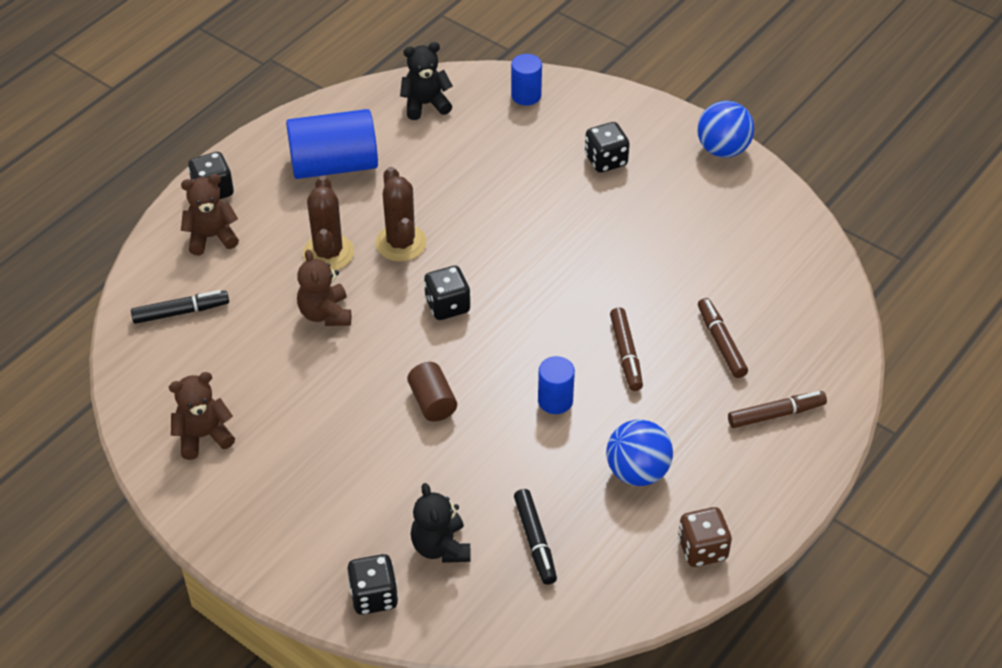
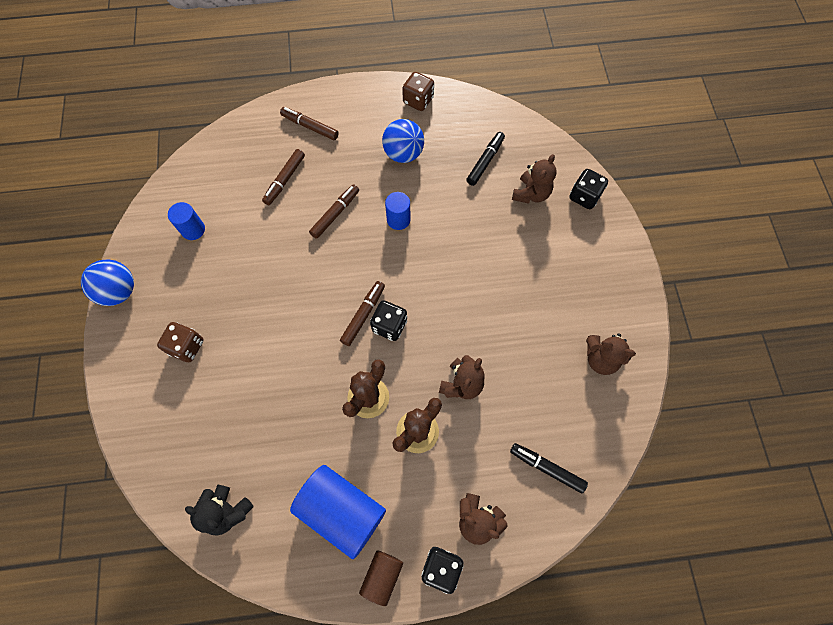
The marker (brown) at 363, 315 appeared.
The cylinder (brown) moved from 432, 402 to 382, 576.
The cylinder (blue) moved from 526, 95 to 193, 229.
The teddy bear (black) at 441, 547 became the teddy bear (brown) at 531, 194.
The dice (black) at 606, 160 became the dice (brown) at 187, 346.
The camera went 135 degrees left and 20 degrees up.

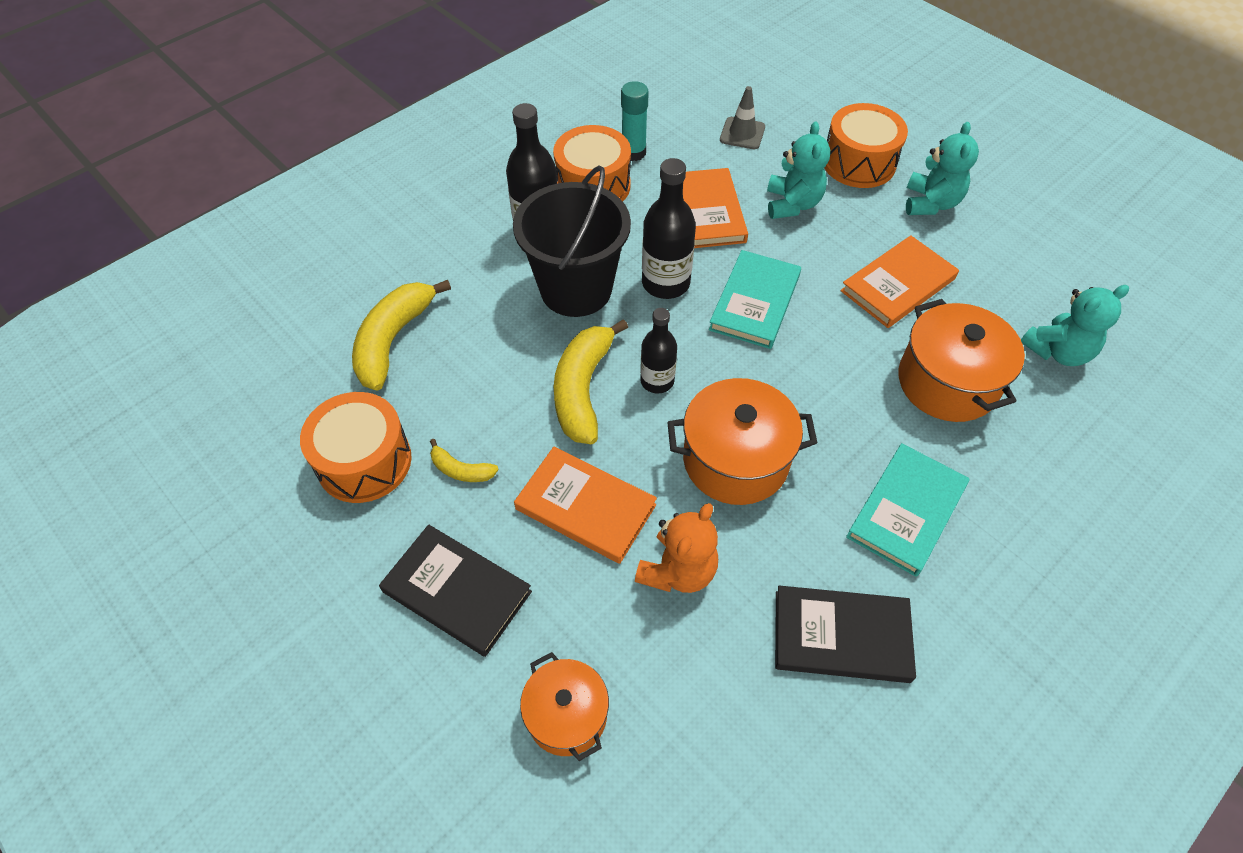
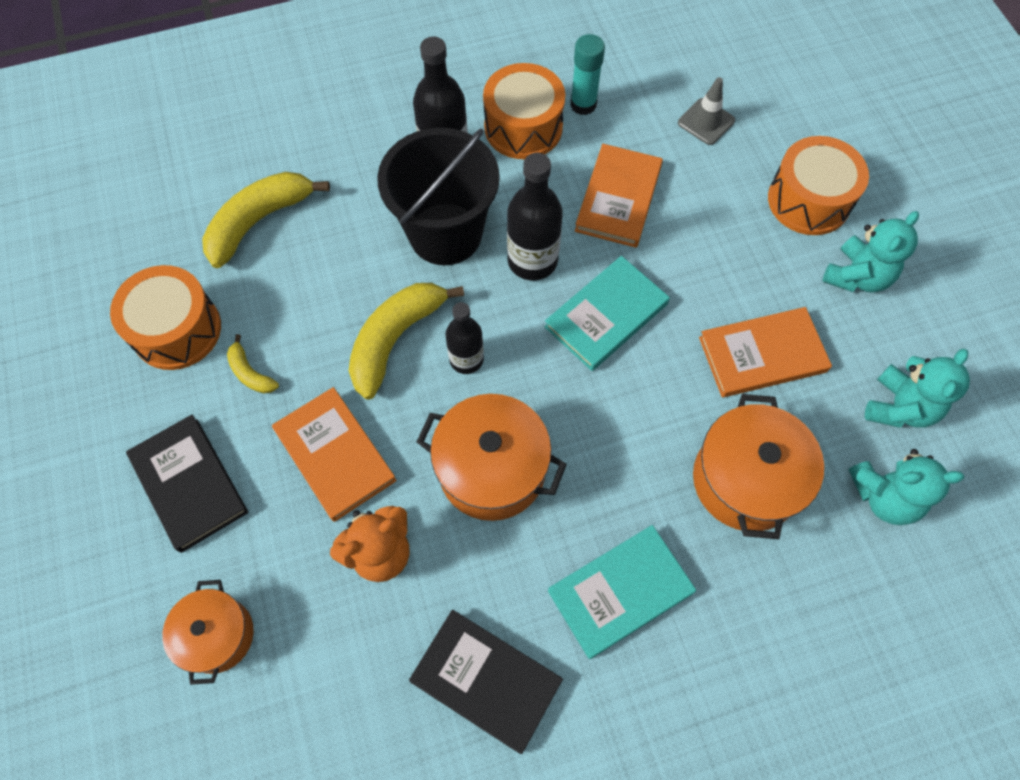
The teddy bear (turquoise) moved from 792, 204 to 899, 407.
The camera went 25 degrees right and 10 degrees up.

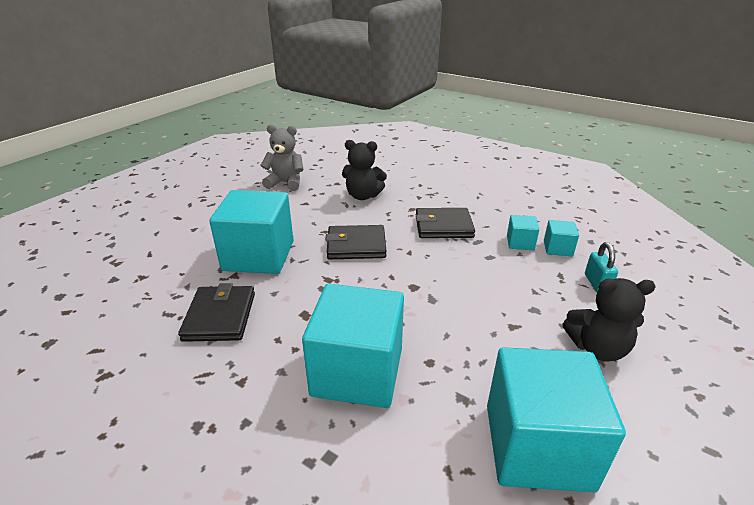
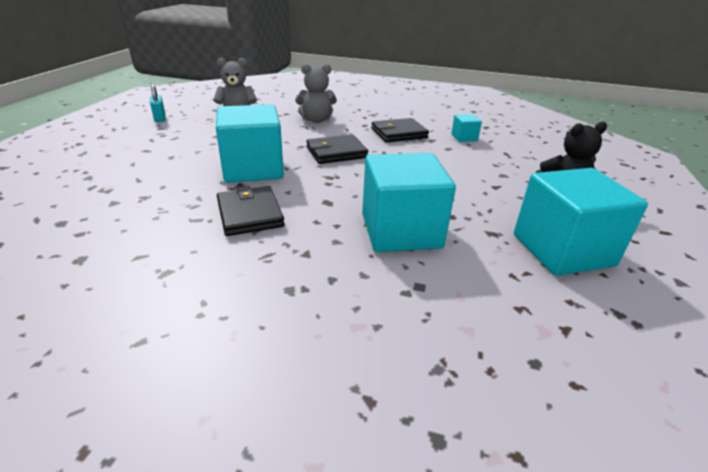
The cube (turquoise) at 557, 248 disappeared.
The padlock (turquoise) moved from 596, 283 to 160, 118.
The teddy bear (black) at 363, 196 became the teddy bear (grey) at 316, 120.
The camera went 20 degrees left and 0 degrees up.

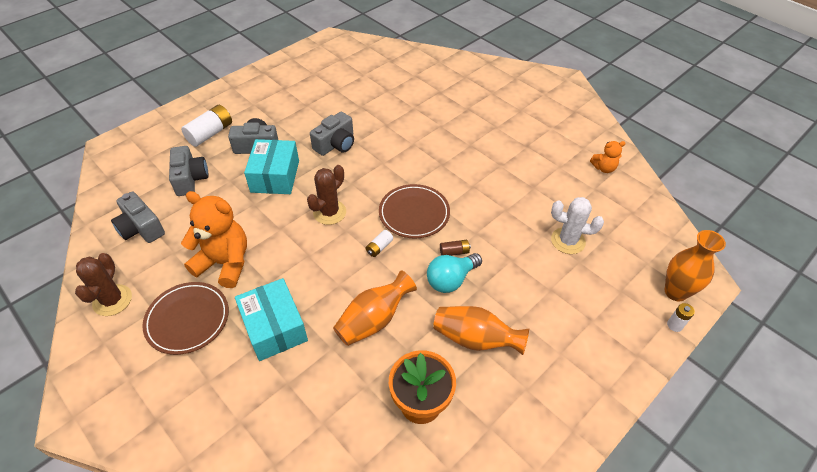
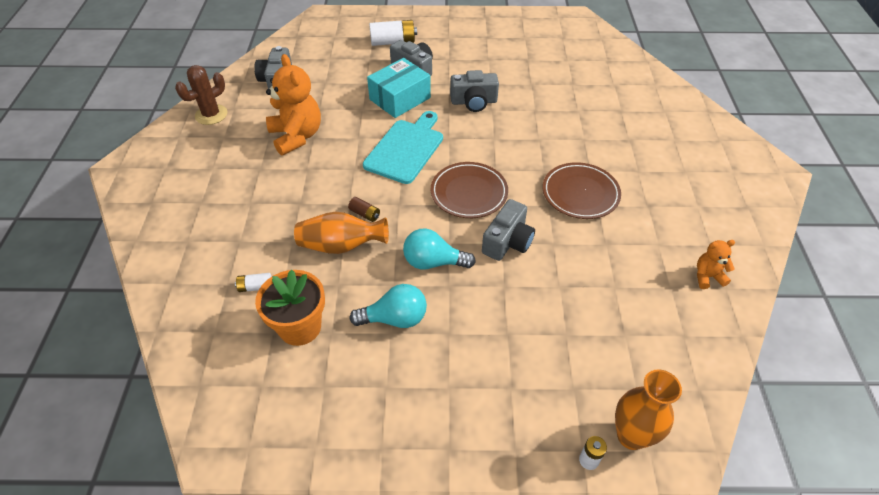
The box (turquoise) at 274, 327 disappeared.
The cactus (white) at 568, 241 disappeared.
The plate (brown) moved from 188, 319 to 580, 193.
The camera (grey) moved from 190, 179 to 507, 241.
The battery (white) moved from 379, 247 to 255, 287.
The battery (brown) moved from 454, 252 to 365, 214.
The cactus (brown) at 329, 212 was replaced by the cutting board (turquoise) at 406, 149.
The vase (orange) at 475, 339 was replaced by the light bulb (turquoise) at 395, 318.
The teddy bear (orange) at 603, 168 turned 135 degrees clockwise.
The camera went 45 degrees right and 0 degrees up.

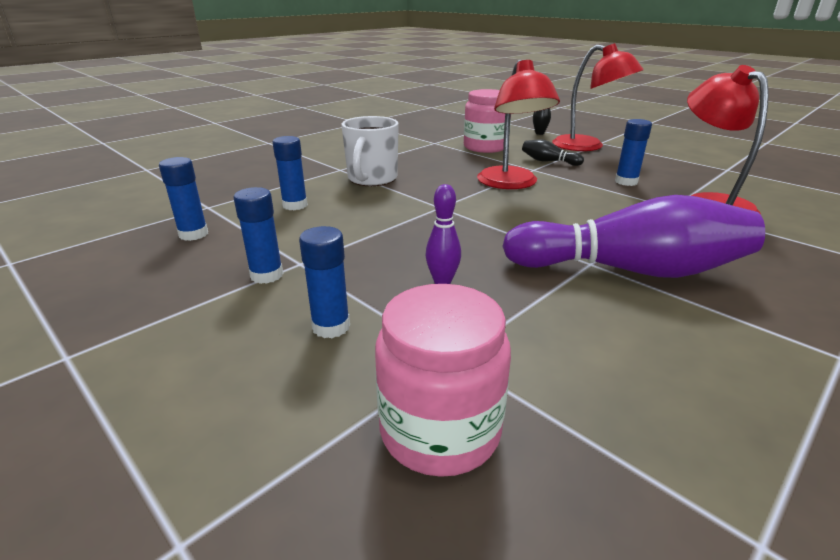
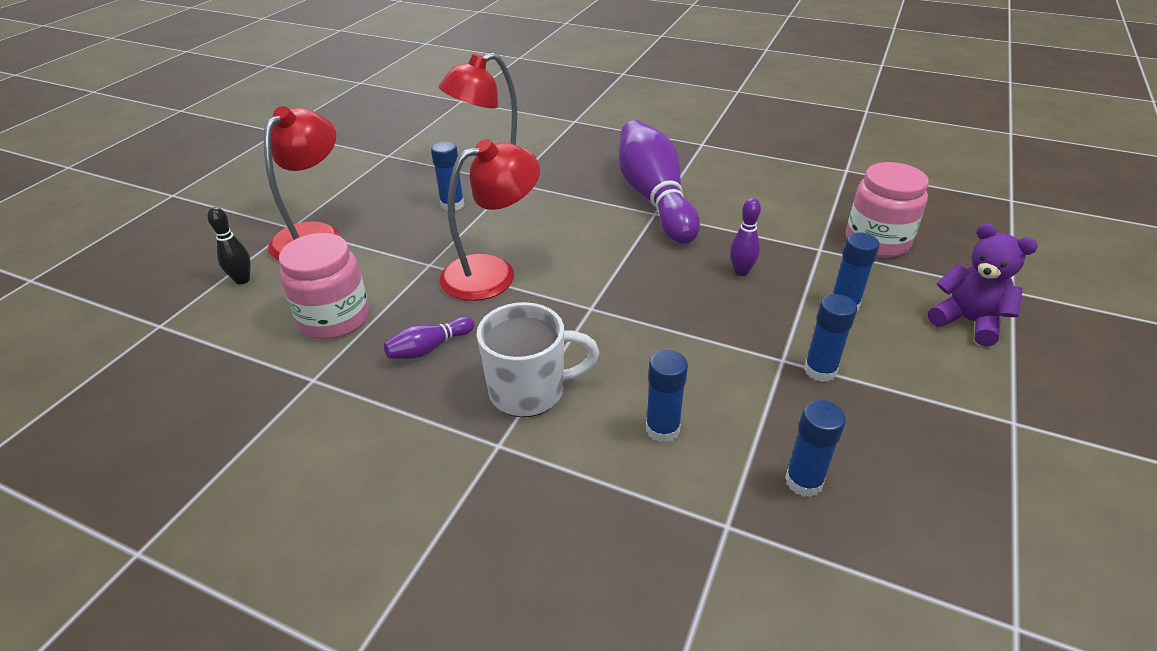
The bowling pin (black) at 548, 161 disappeared.
The bowling pin (purple) at 429, 348 appeared.
The teddy bear (purple) at 968, 321 appeared.
The camera went 110 degrees left and 10 degrees up.

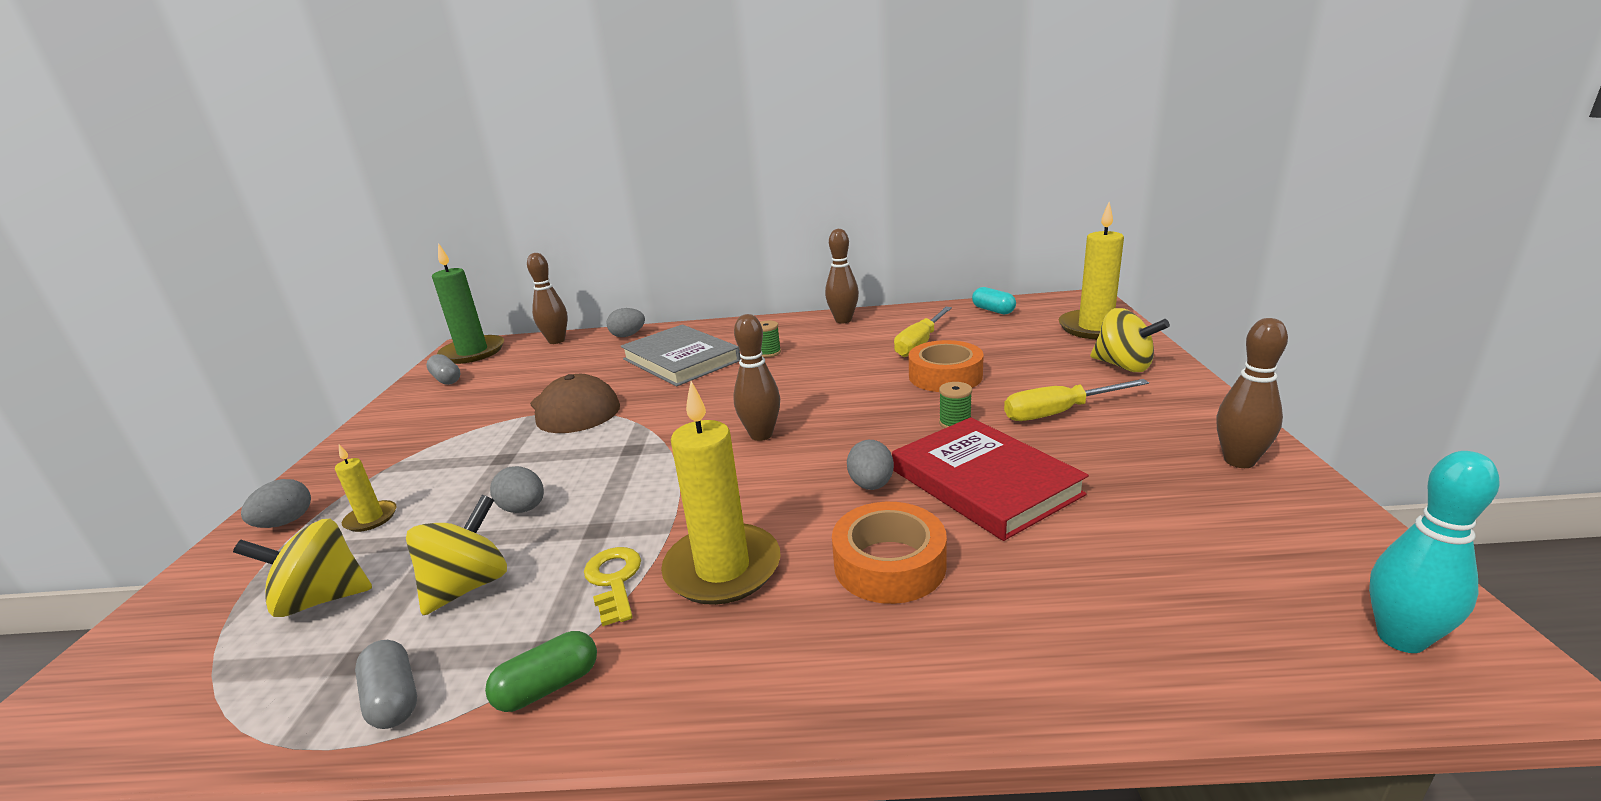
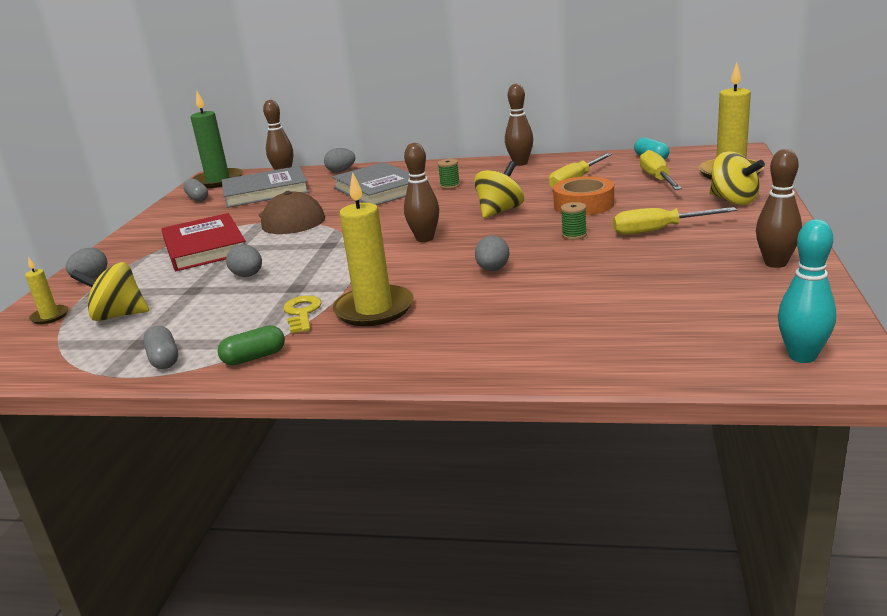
The tape (orange) at 889, 564 disappeared.
The book (grey) at 265, 191 appeared.
The screwdriver (yellow) at 657, 179 appeared.
The candle (yellow) moved from 371, 518 to 50, 316.
The spinning top (yellow) moved from 469, 586 to 500, 211.
The book (red) moved from 984, 482 to 205, 247.
The camera went 10 degrees right and 0 degrees up.

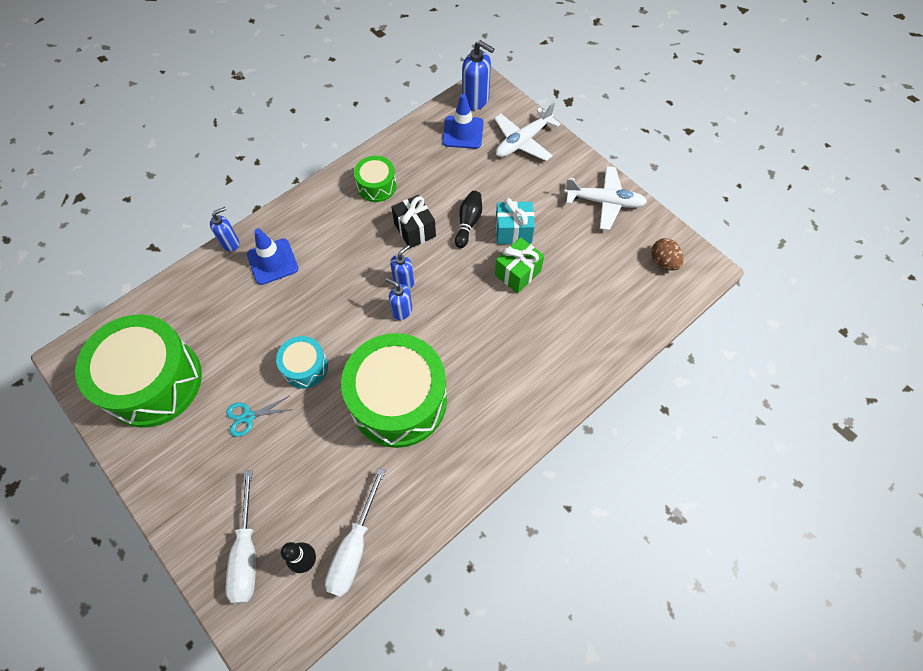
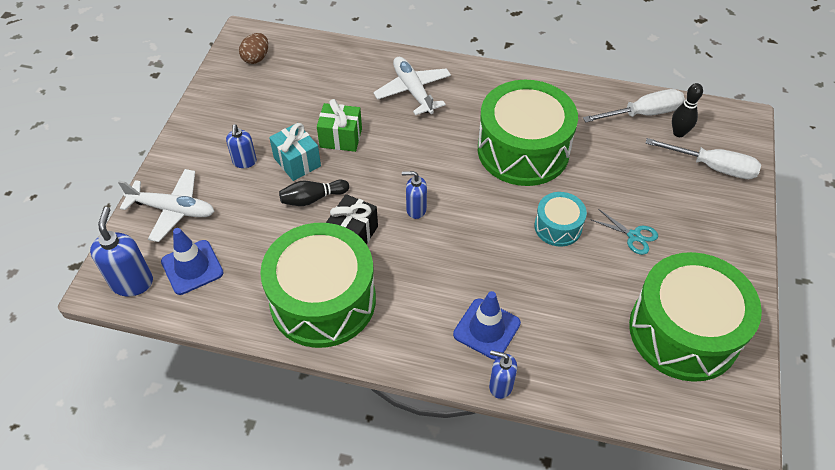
The soap dispenser (blue) moved from 401, 311 to 244, 162.
The plane (white) moved from 604, 202 to 413, 91.
The screwdriver (white) at 247, 553 turned 60 degrees clockwise.
The drum (green) at 376, 186 changed to 2.09 times the size.
The camera went 125 degrees left and 10 degrees down.

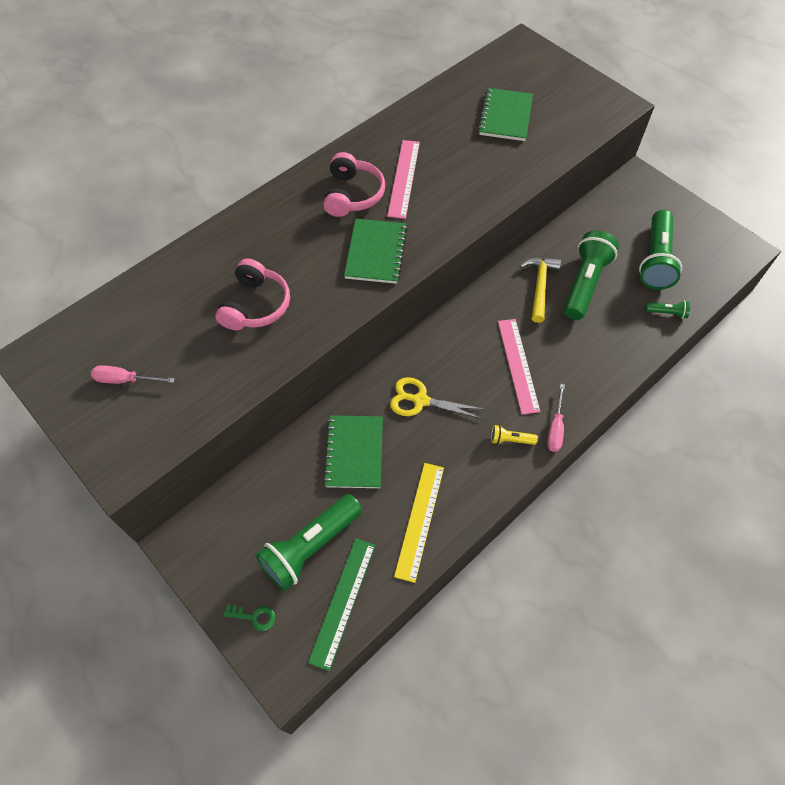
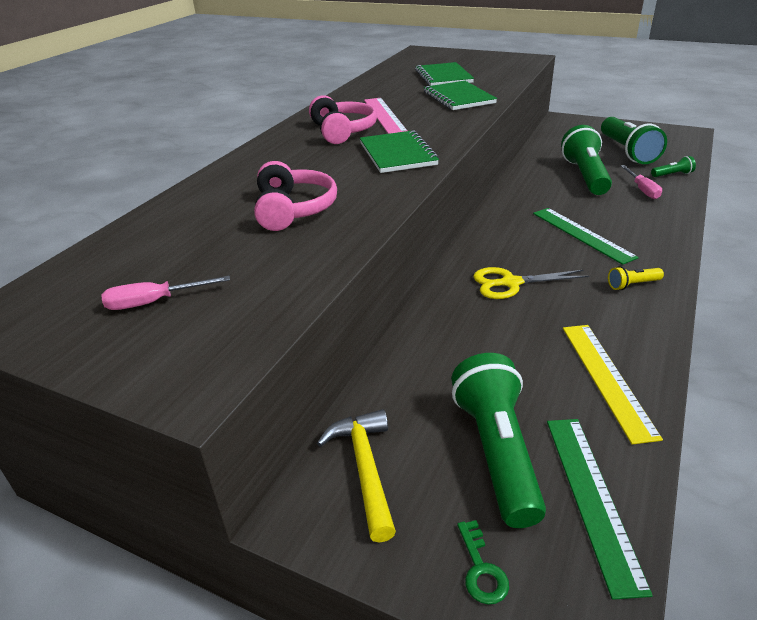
The notebook (green) moved from 354, 452 to 458, 98.
The hammer (yellow) moved from 539, 286 to 365, 469.
The screwdriver (pink) moved from 555, 428 to 642, 190.
The ruler (pink) at 518, 365 became the ruler (green) at 582, 234.
The key (green) at 254, 617 turned 90 degrees clockwise.
The flashlight (green) at 310, 547 turned 150 degrees clockwise.
The camera went 20 degrees left and 25 degrees down.

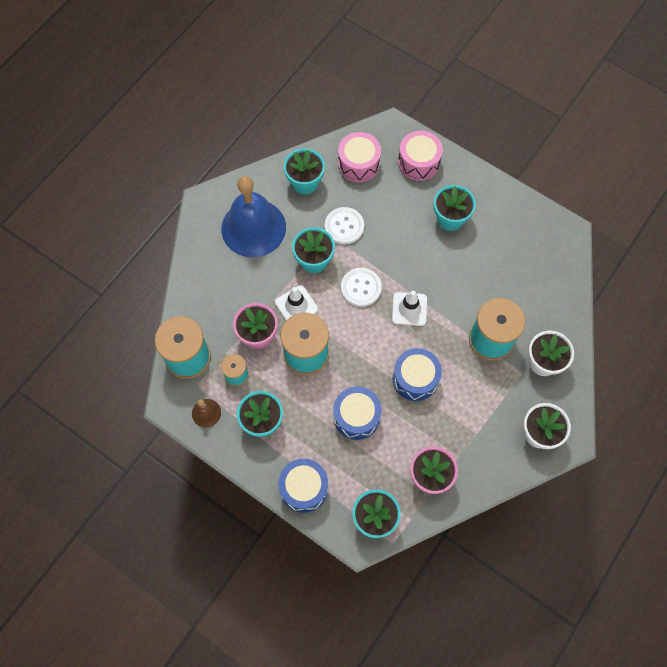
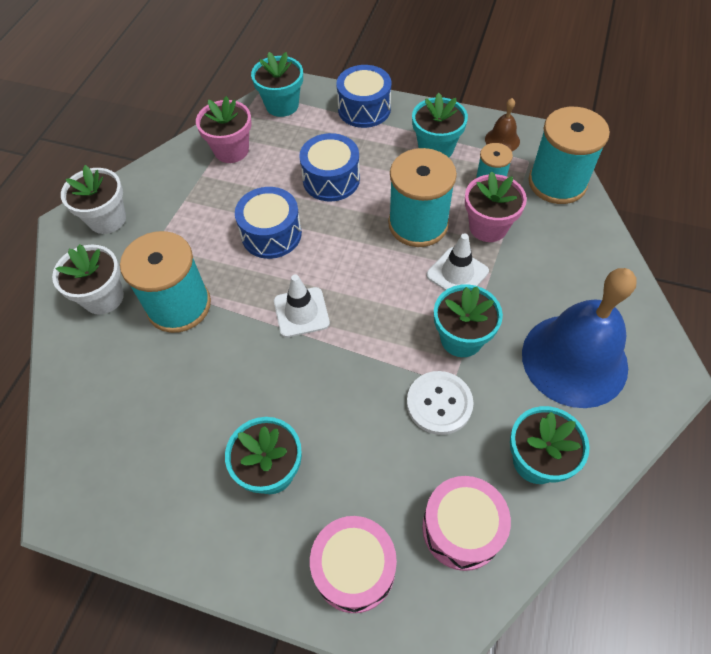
The button (white) at 361, 288 disappeared.
The camera went 165 degrees right and 10 degrees down.

